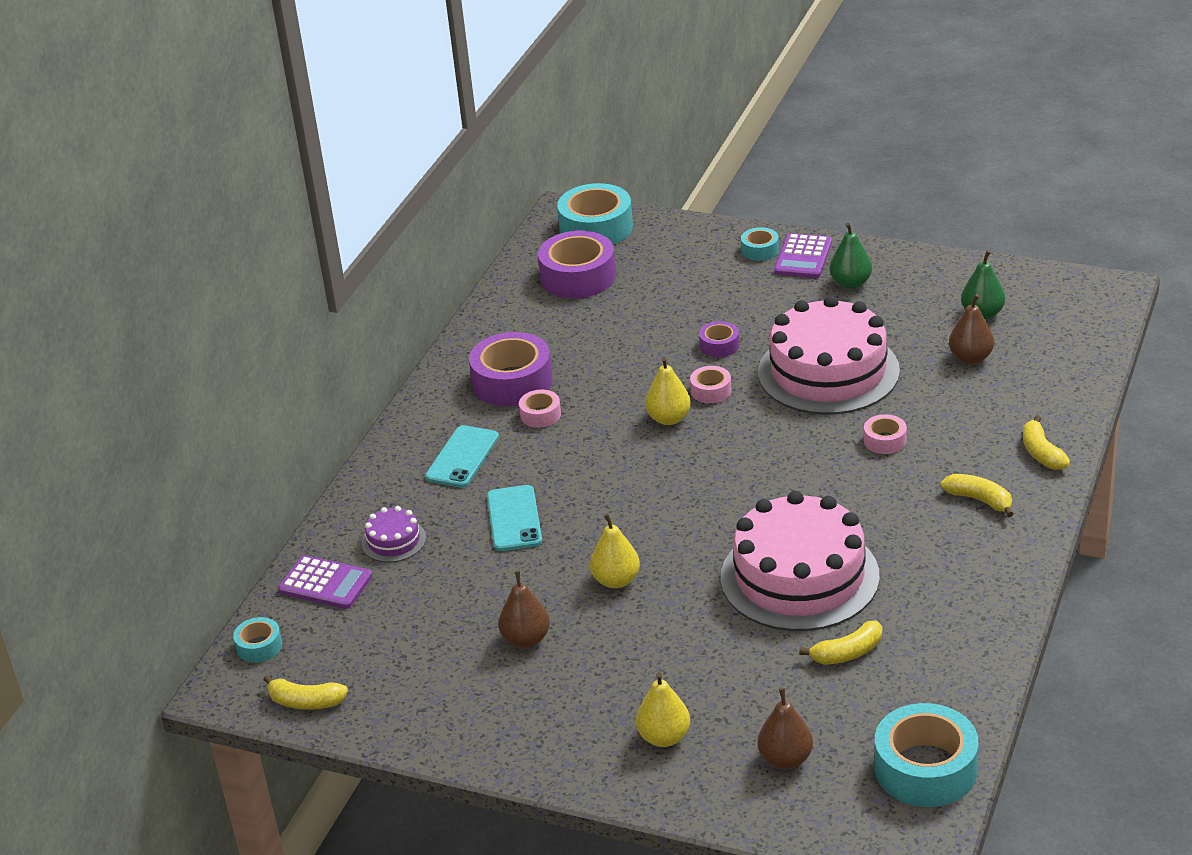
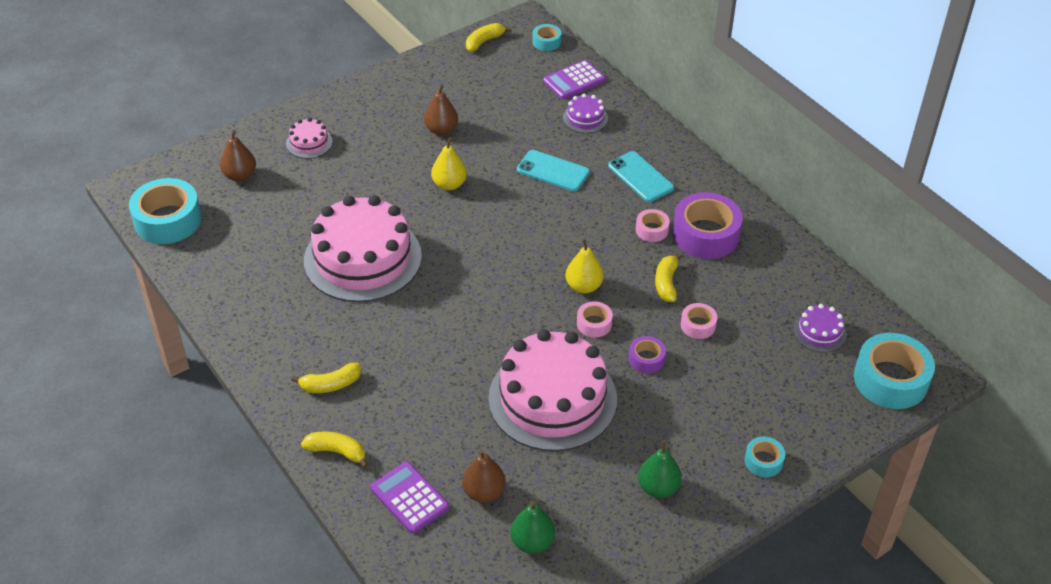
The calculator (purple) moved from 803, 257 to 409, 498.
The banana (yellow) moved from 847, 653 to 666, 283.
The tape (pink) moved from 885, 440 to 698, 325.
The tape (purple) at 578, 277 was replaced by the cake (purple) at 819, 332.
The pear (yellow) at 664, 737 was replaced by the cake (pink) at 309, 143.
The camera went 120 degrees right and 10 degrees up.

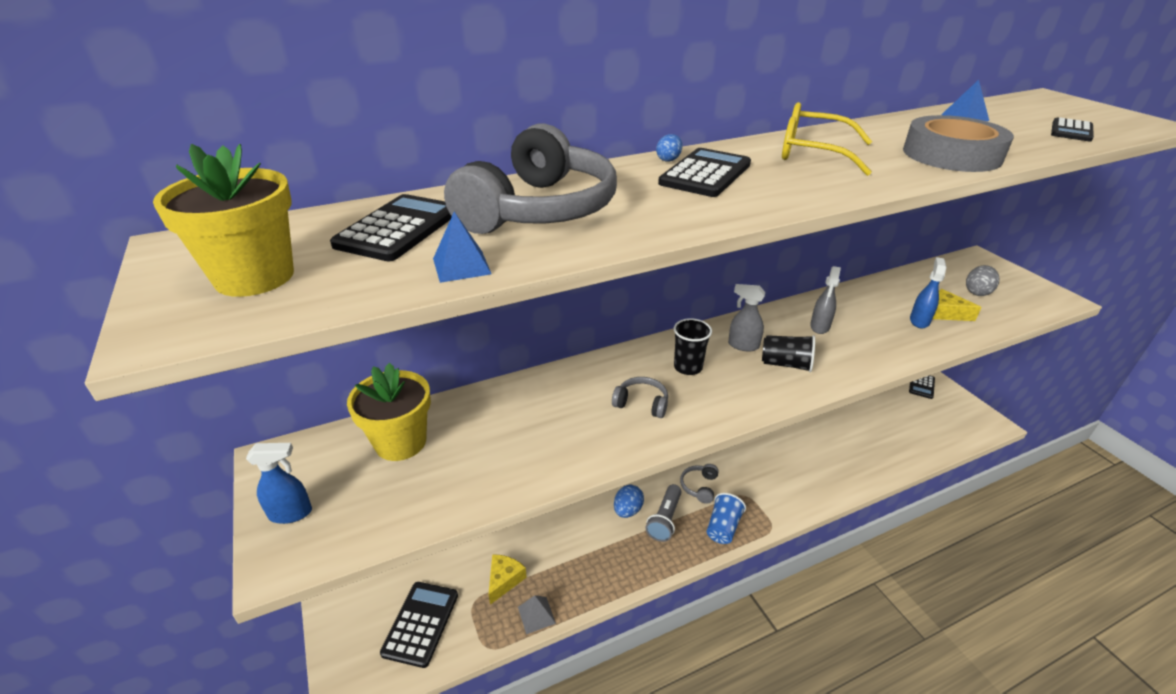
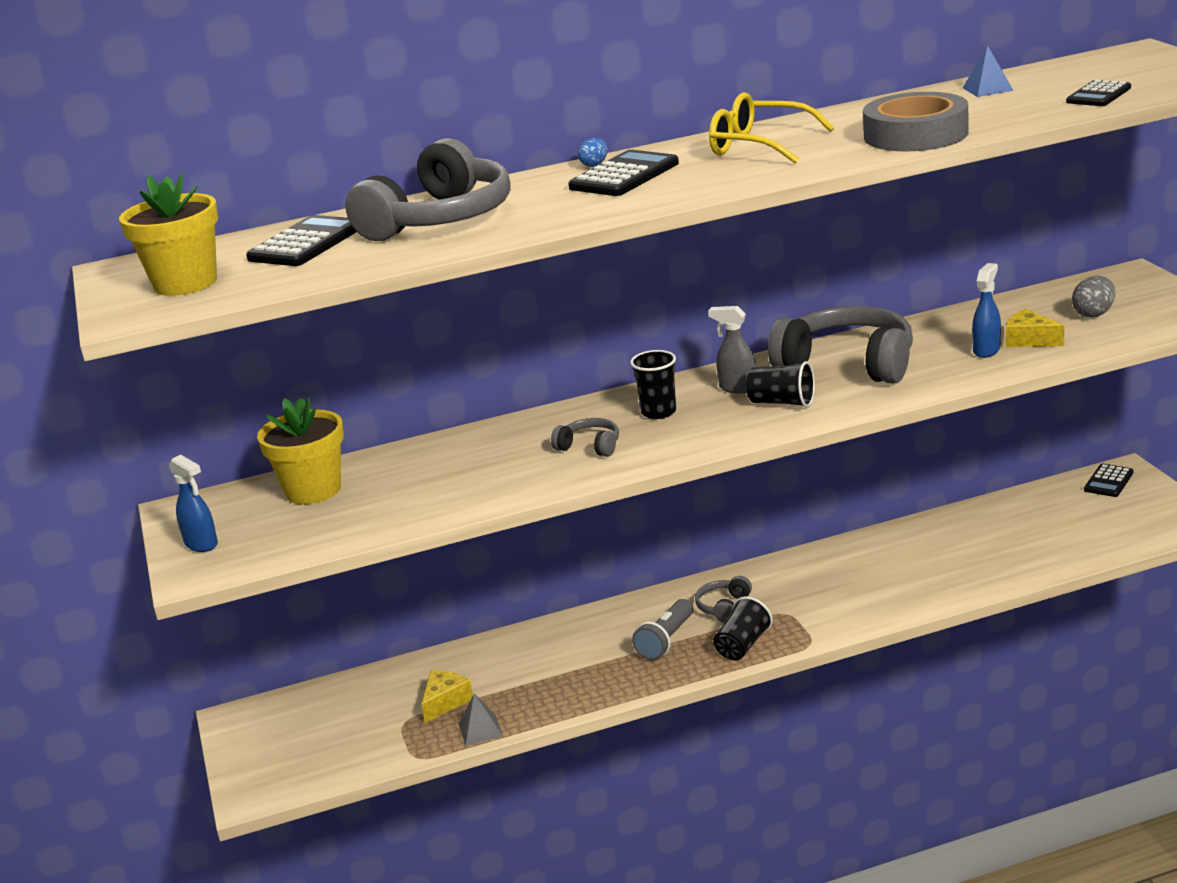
The calculator (black) at 420, 623 disappeared.
The pyramid (blue) at 461, 266 disappeared.
The egg (blue) at 627, 510 disappeared.
The spray bottle (grey) at 819, 327 was replaced by the headphones (grey) at 848, 364.
The cup (blue) at 723, 527 became the cup (black) at 742, 646.
The spray bottle (blue) at 291, 513 turned 45 degrees clockwise.
The camera went 10 degrees right and 10 degrees down.

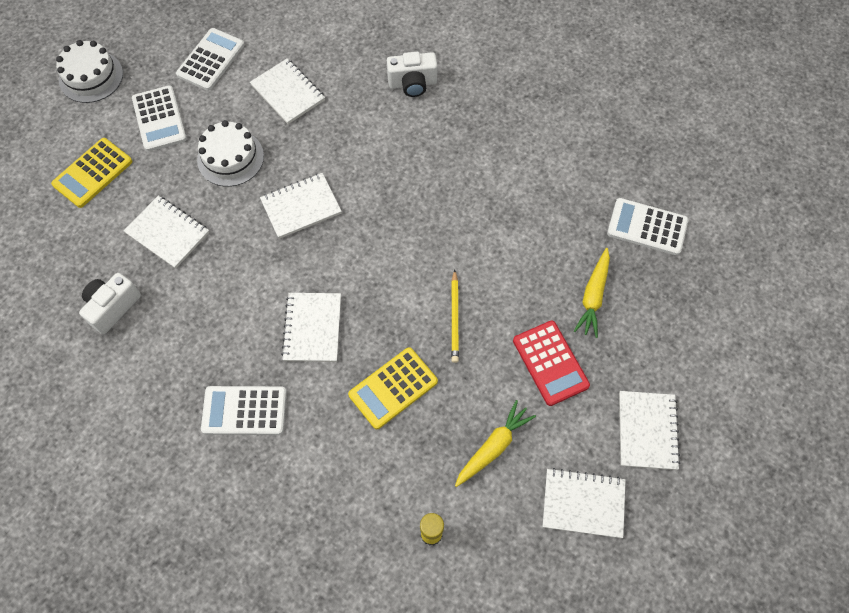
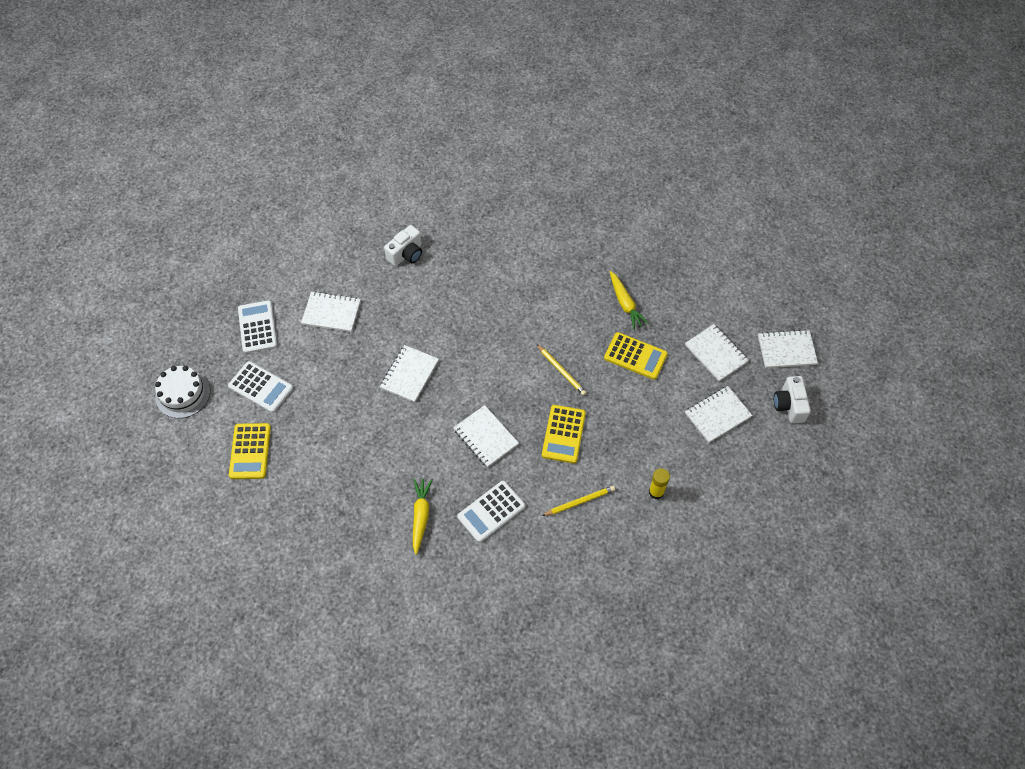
The cake (white) at 230, 158 disappeared.
The calculator (white) at 647, 227 disappeared.
The pencil (yellow) at 579, 502 appeared.
The camera (white) moved from 112, 307 to 789, 405.
The notebook (white) moved from 168, 233 to 786, 350.
The carrot (yellow) moved from 493, 446 to 421, 516.
The calculator (red) at 550, 363 became the calculator (yellow) at 635, 356.
The camera went 40 degrees left and 5 degrees down.

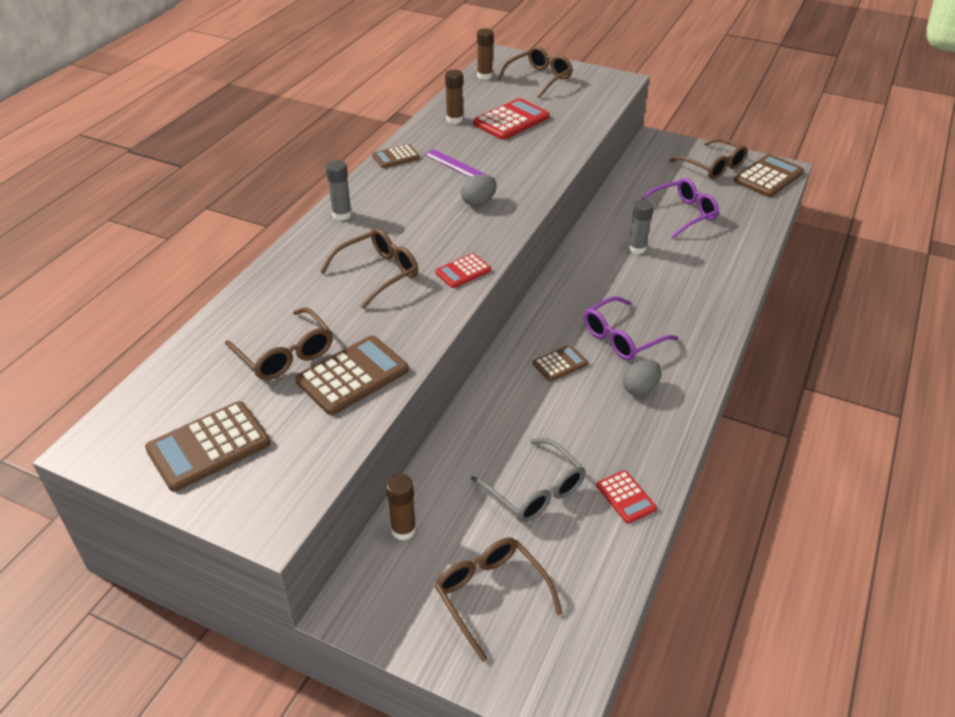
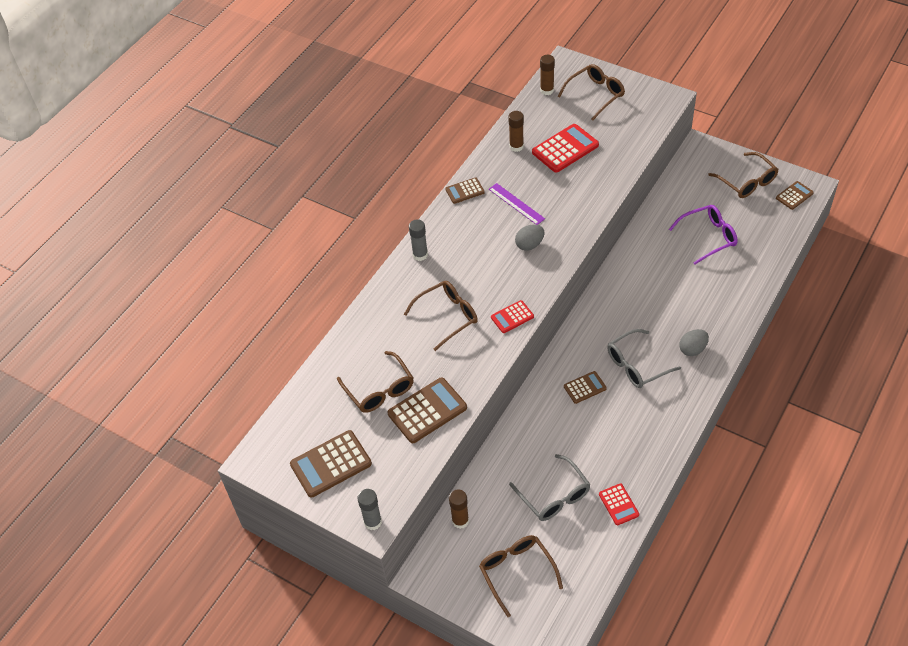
The egg (grey) moved from 640, 389 to 692, 349.
The glue stick (grey) moved from 637, 248 to 373, 522.
The glasses (purple) at 622, 338 became the glasses (grey) at 636, 365.
The calculator (brown) at 768, 177 changed to 0.57 times the size.
The camera went 10 degrees right and 10 degrees up.

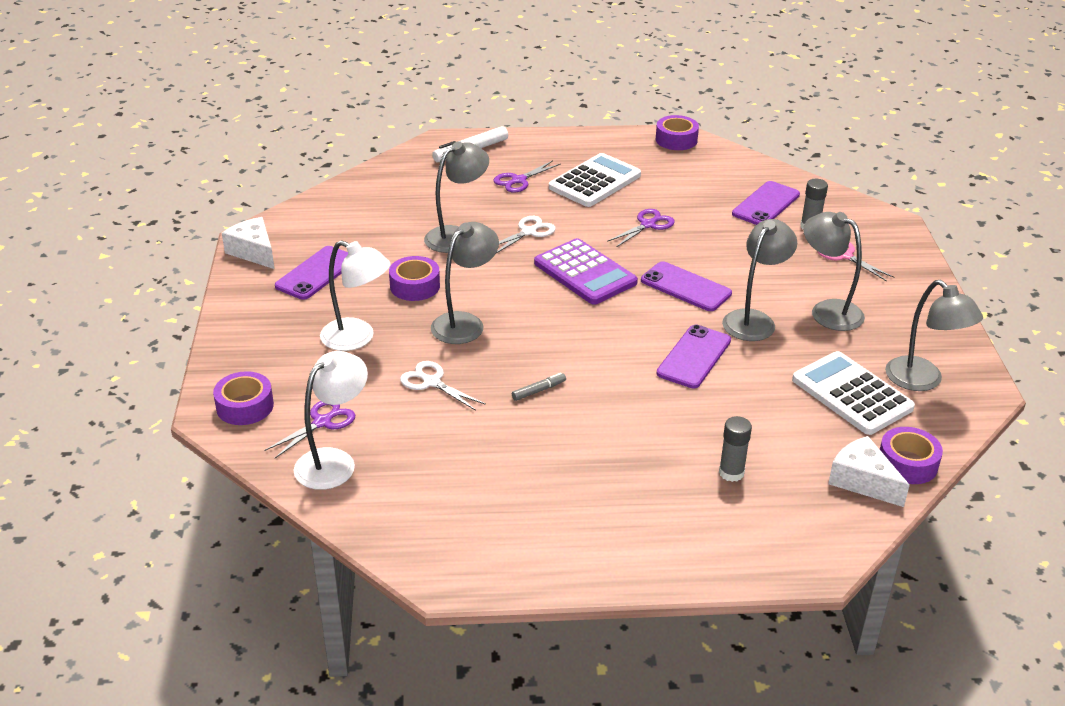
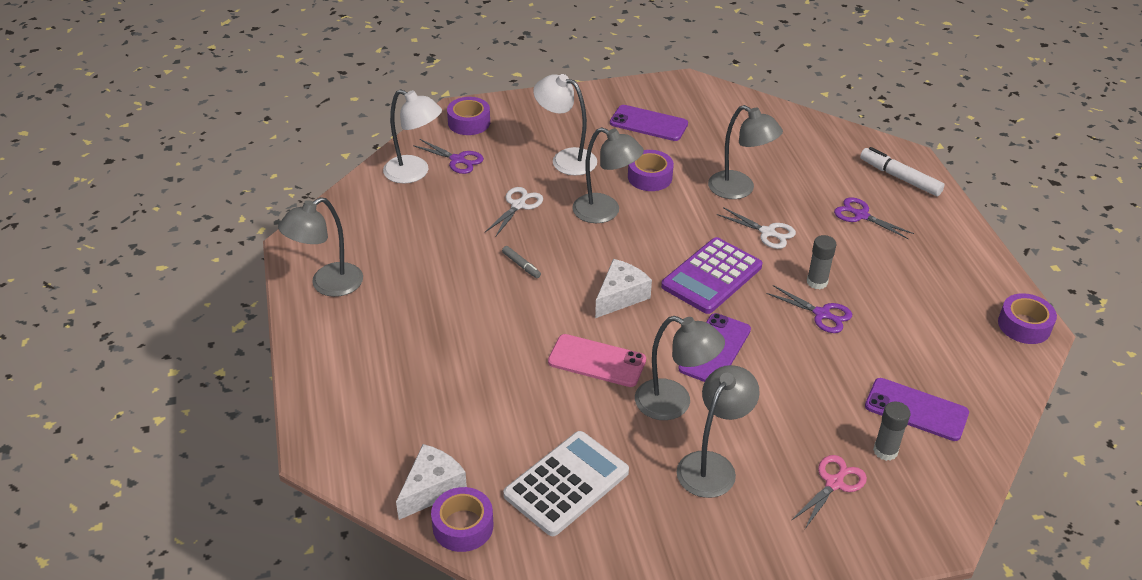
The calculator (white) at 595, 181 disappeared.
The cheese (white) moved from 253, 252 to 620, 296.
The glue stick (grey) moved from 731, 473 to 817, 282.
The lamp (grey) moved from 922, 381 to 328, 285.
The phone (purple) at 694, 357 became the phone (pink) at 597, 361.
The lamp (white) at 357, 338 turned 105 degrees clockwise.
The camera went 80 degrees right and 5 degrees up.

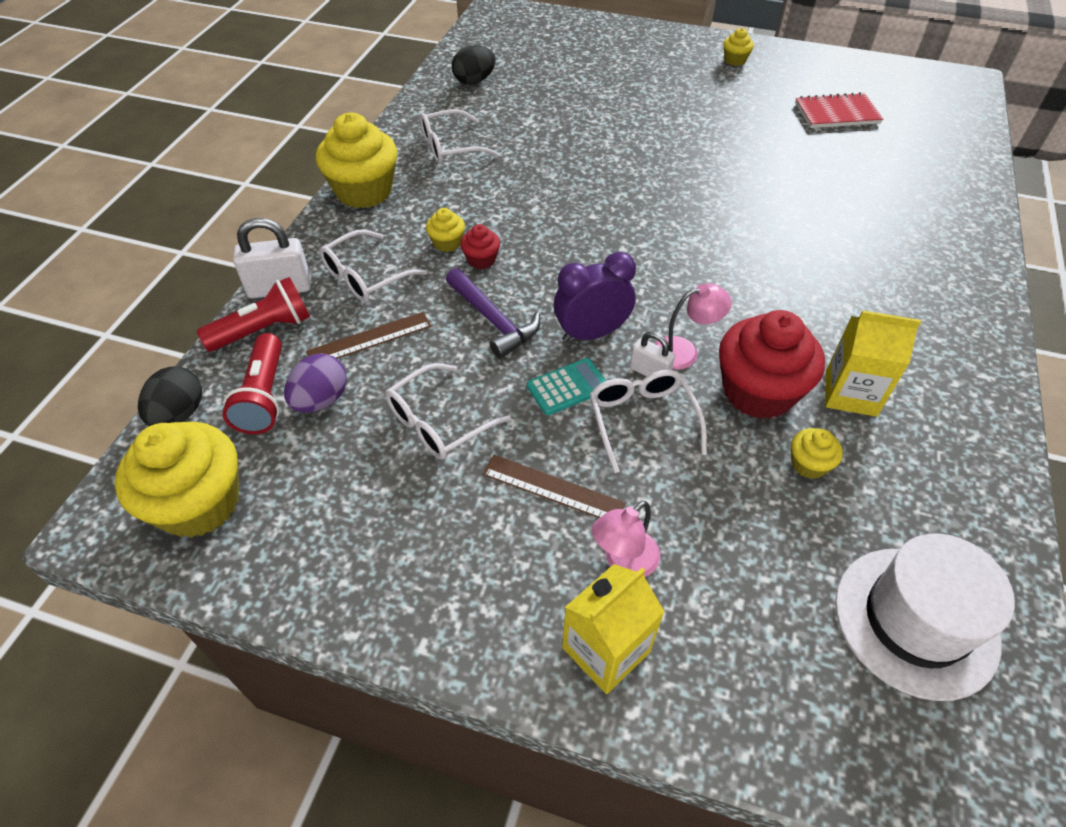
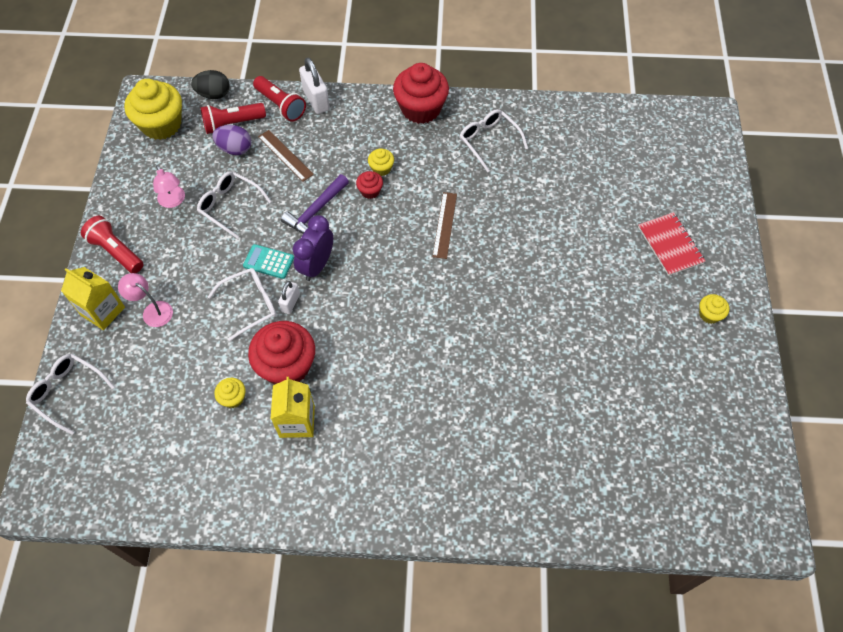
The egg (black) at 474, 81 disappeared.
The hat (white) at 915, 621 disappeared.
The flashlight (red) at 116, 251 appeared.
The glasses (white) moved from 365, 276 to 67, 392.
The ruler (brown) moved from 553, 488 to 445, 225.
The lamp (pink) moved from 684, 351 to 173, 201.
The notebook (red) moved from 837, 113 to 670, 245.
The cupcake (yellow) at 364, 191 became the cupcake (red) at 421, 109.
The calculator (turquoise) at 567, 387 turned 150 degrees clockwise.
The clock (purple) at 591, 333 turned 120 degrees counterclockwise.
The camera went 75 degrees right and 10 degrees up.

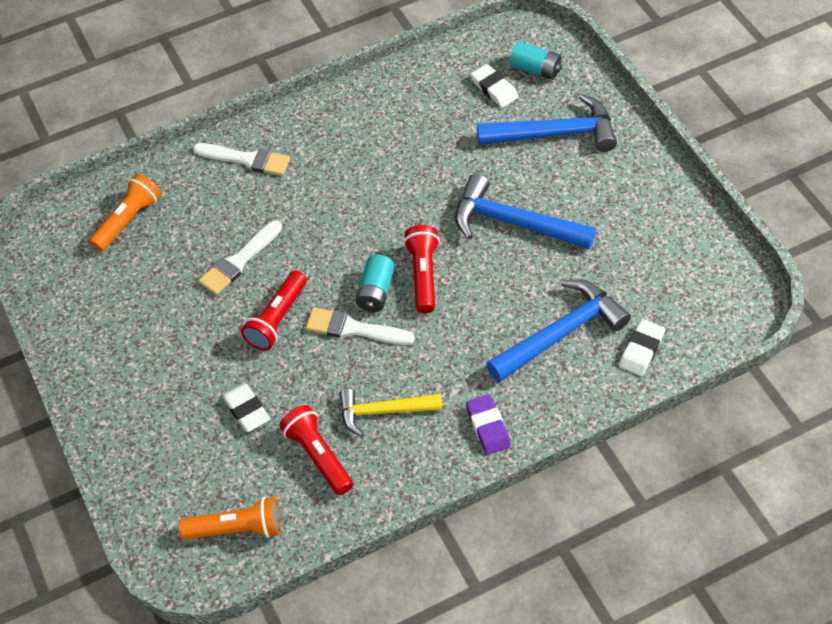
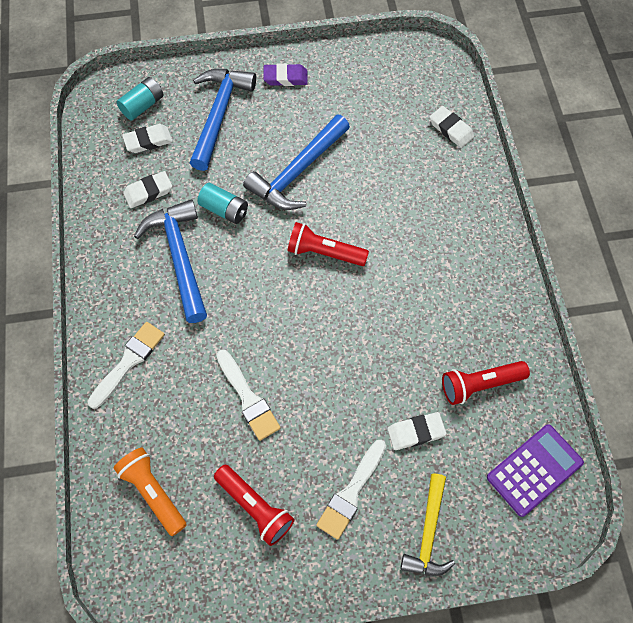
The eraser (white) at 148, 192 appeared.
The flashlight (red) moved from 277, 319 to 255, 507.
The brush (white) moved from 354, 329 to 351, 492.
The hammer (yellow) moved from 383, 411 to 428, 533.
The battery (turquoise) moved from 376, 291 to 224, 210.
The eraser (purple) moved from 488, 427 to 285, 77.
The hammer (blue) moved from 561, 333 to 179, 257.
The flashlight (orange) at 237, 529 was replaced by the calculator (purple) at 534, 470.
The camera went 75 degrees left and 10 degrees up.

